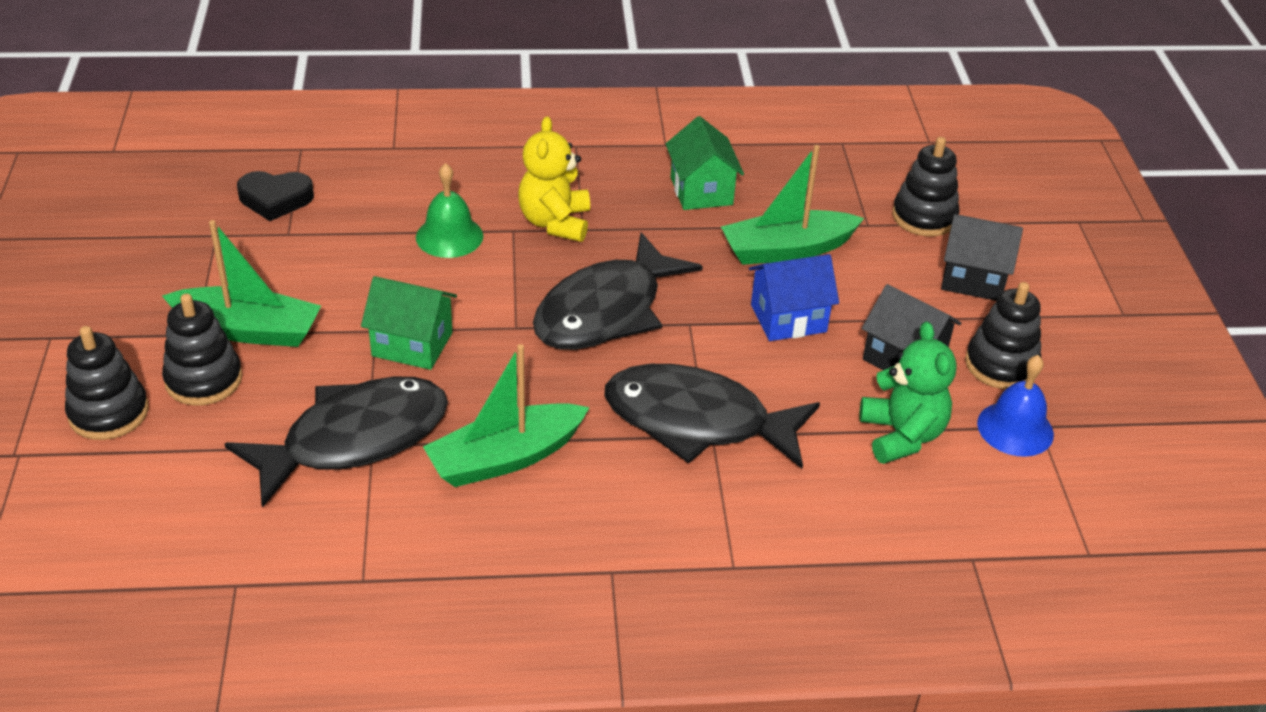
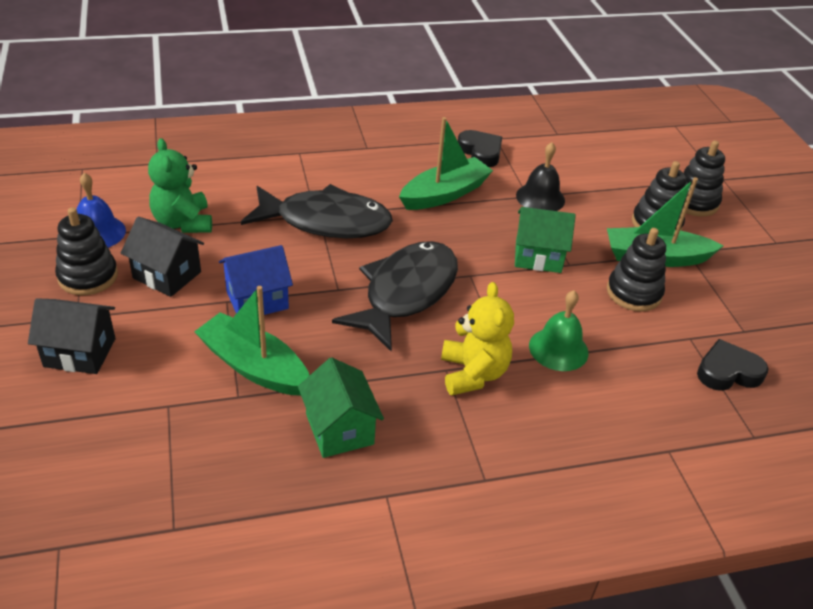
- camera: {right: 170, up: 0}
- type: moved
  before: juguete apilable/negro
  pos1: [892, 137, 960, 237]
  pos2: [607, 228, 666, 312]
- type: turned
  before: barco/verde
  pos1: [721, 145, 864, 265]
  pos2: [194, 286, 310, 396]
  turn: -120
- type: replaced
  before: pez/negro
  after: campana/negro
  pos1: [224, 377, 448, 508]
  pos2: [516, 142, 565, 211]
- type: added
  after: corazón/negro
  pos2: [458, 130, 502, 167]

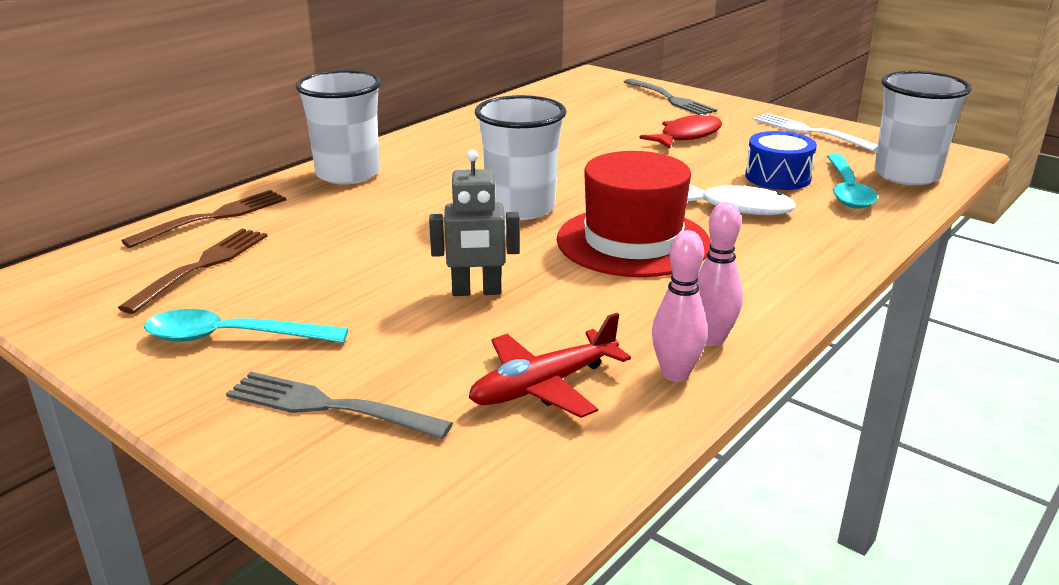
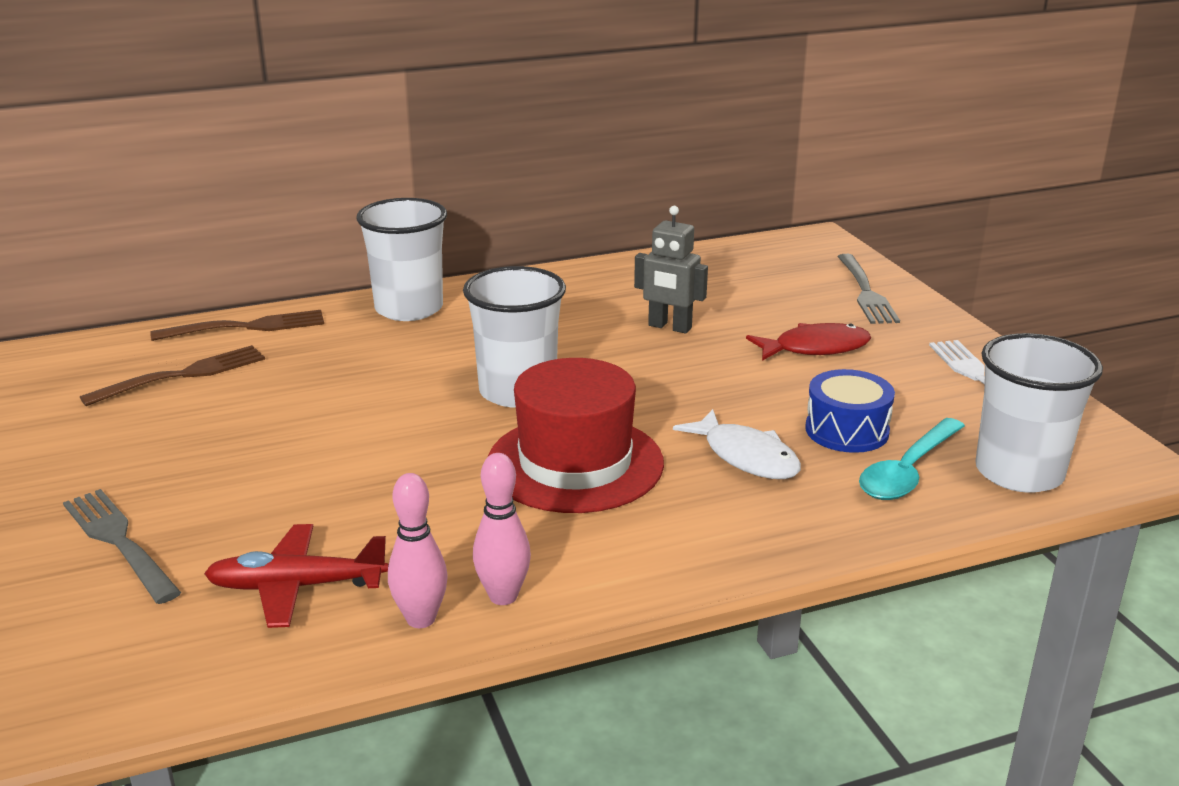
- camera: {right: 30, up: 0}
- type: moved
  before: robot/gris
  pos1: [429, 150, 520, 296]
  pos2: [634, 206, 708, 334]
- type: removed
  before: cuchara/turquesa
  pos1: [144, 309, 348, 343]

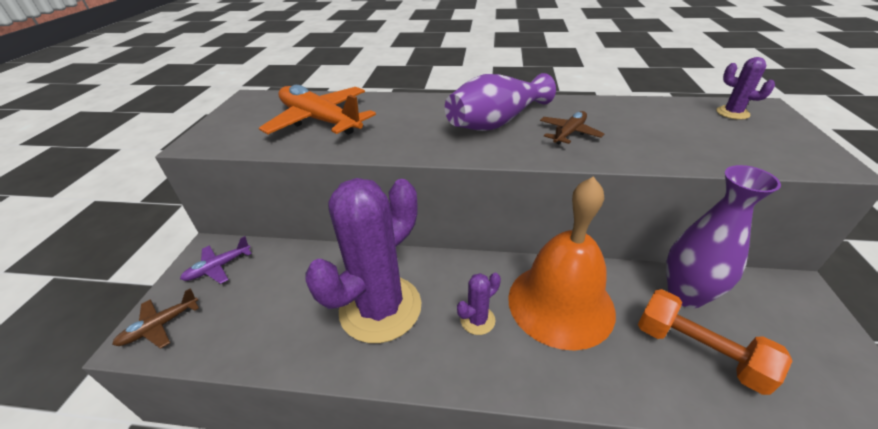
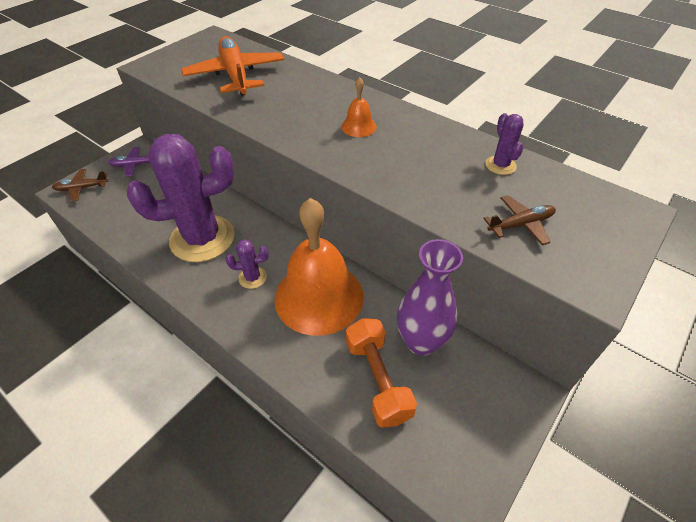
- camera: {right: 30, up: 10}
- type: moved
  before: cactus/morado
  pos1: [716, 57, 775, 120]
  pos2: [486, 113, 524, 175]
- type: replaced
  before: florero/morado
  after: campana/naranja
  pos1: [445, 73, 556, 131]
  pos2: [341, 77, 377, 137]
- type: moved
  before: avión/marrón
  pos1: [540, 111, 605, 144]
  pos2: [483, 195, 556, 245]

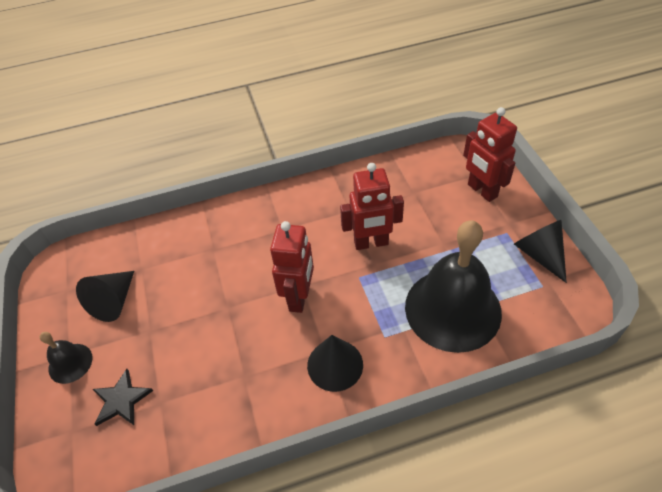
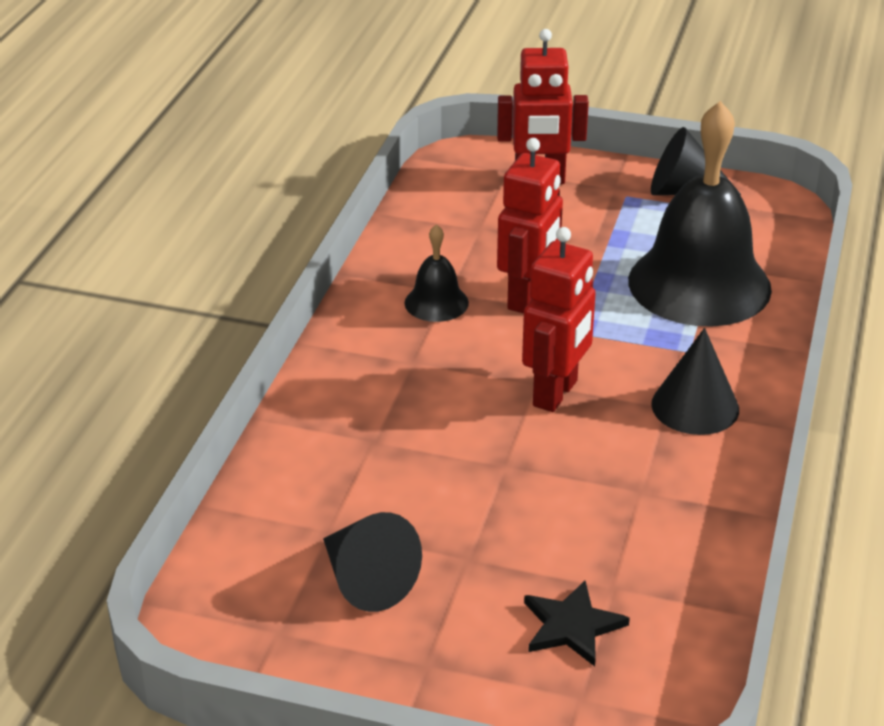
- camera: {right: -60, up: -15}
- type: turned
  before: robot/rojo
  pos1: [270, 221, 314, 313]
  pos2: [522, 227, 596, 412]
  turn: 75
- type: moved
  before: campana/negro
  pos1: [40, 332, 92, 384]
  pos2: [404, 224, 469, 322]

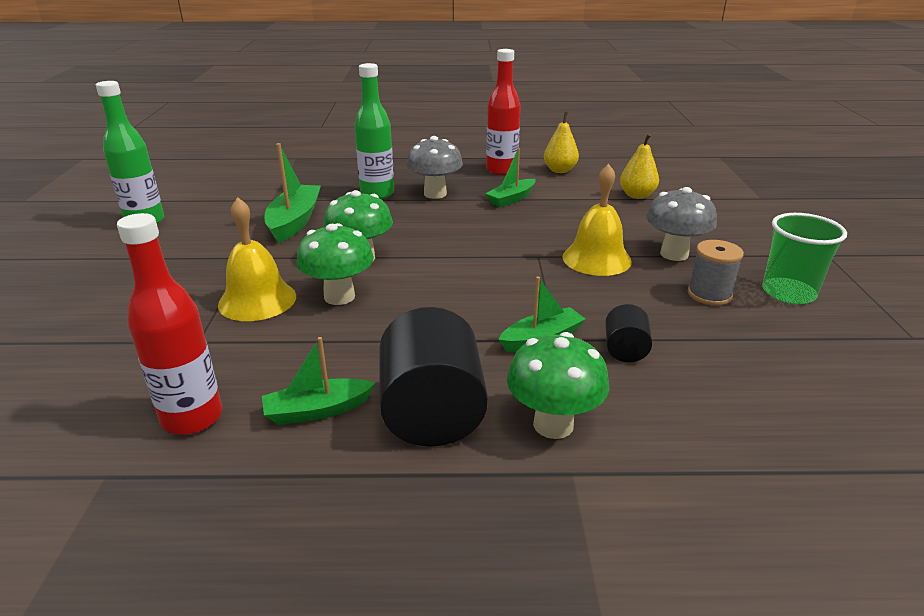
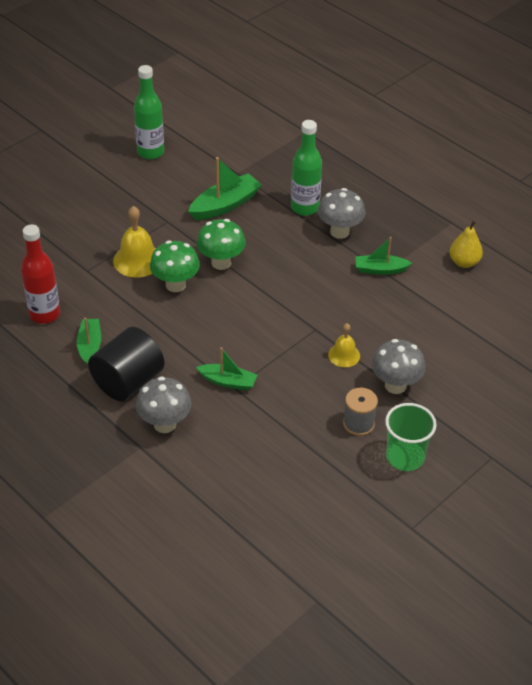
- camera: {right: 45, up: 15}
- type: removed
  before: botella/rojo
  pos1: [486, 49, 520, 175]
- type: removed
  before: pera/amarillo
  pos1: [620, 134, 659, 199]
- type: resized
  before: campana/amarillo
  pos1: [562, 164, 632, 276]
  pos2: [328, 323, 360, 367]
  scale: 0.61
- type: removed
  before: cilindro/negro
  pos1: [605, 304, 652, 362]
- type: recoloured
  before: seta/verde
  after: seta/gris
  pos1: [507, 332, 609, 439]
  pos2: [136, 376, 191, 433]
- type: turned
  before: barco/verde
  pos1: [262, 337, 375, 425]
  pos2: [77, 318, 101, 365]
  turn: 60

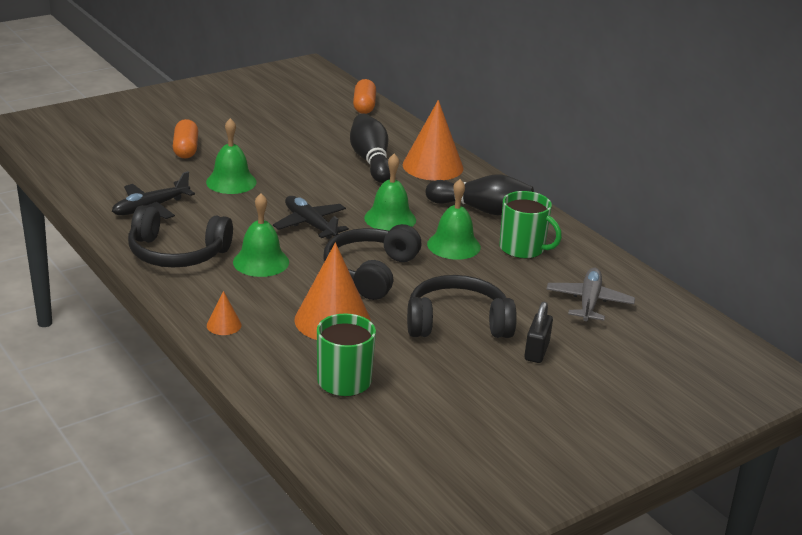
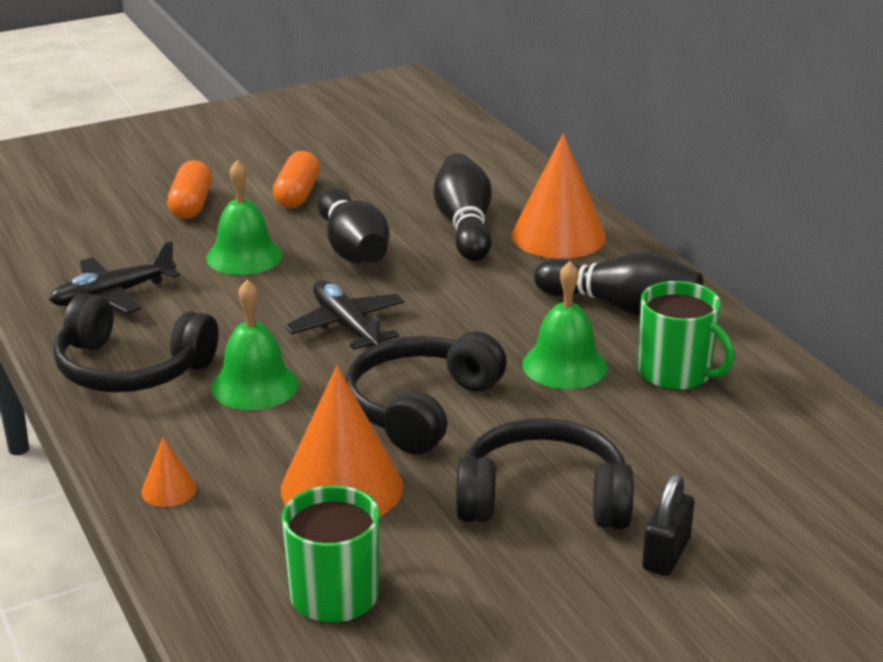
- camera: {right: 10, up: 0}
- type: moved
  before: cápsula/naranja
  pos1: [353, 79, 376, 114]
  pos2: [273, 151, 320, 208]
- type: removed
  before: campana/verde
  pos1: [364, 154, 416, 231]
- type: removed
  before: avión/gris
  pos1: [546, 268, 635, 321]
- type: added
  after: bolo/negro
  pos2: [318, 188, 390, 264]

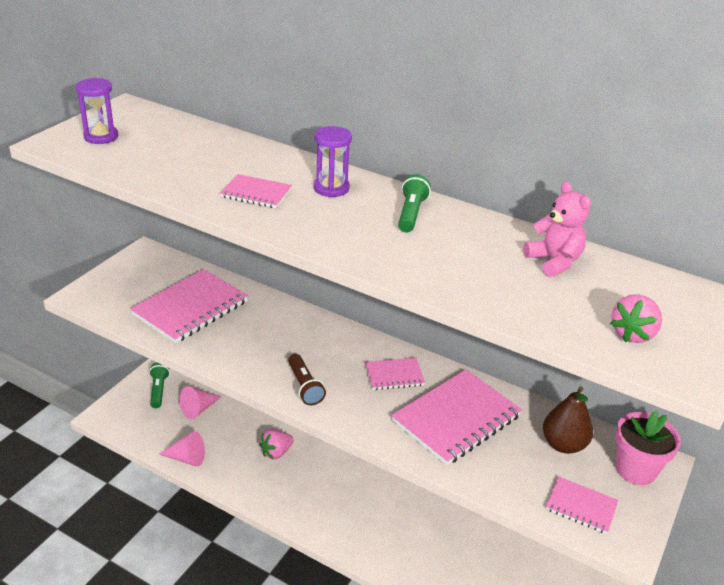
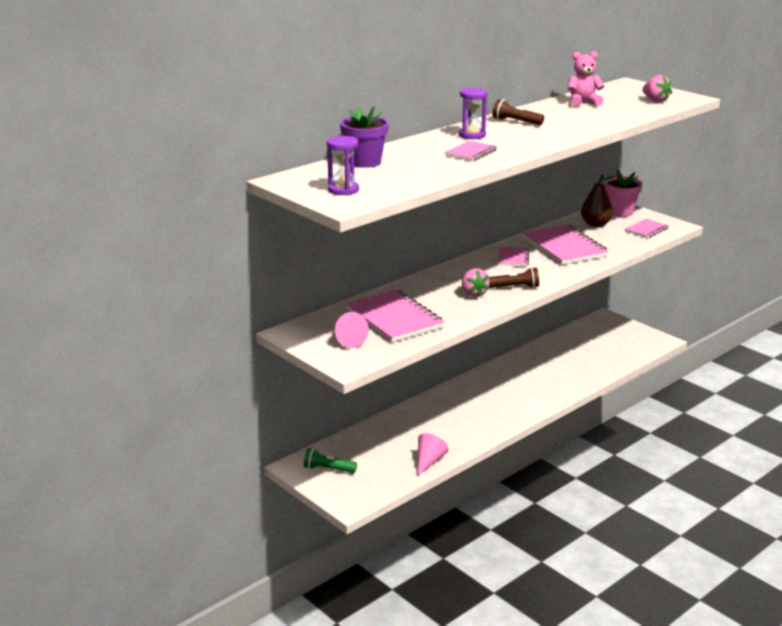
- camera: {right: -70, up: -10}
- type: recoloured
  before: lámpara de mano/verde
  after: lámpara de mano/marrón
  pos1: [398, 174, 431, 233]
  pos2: [493, 99, 544, 125]
- type: moved
  before: cono/rosa
  pos1: [180, 386, 221, 419]
  pos2: [335, 312, 369, 348]
- type: moved
  before: fresa/rosa
  pos1: [259, 429, 294, 459]
  pos2: [462, 268, 490, 297]
- type: added
  after: maceta/morado
  pos2: [340, 106, 389, 168]

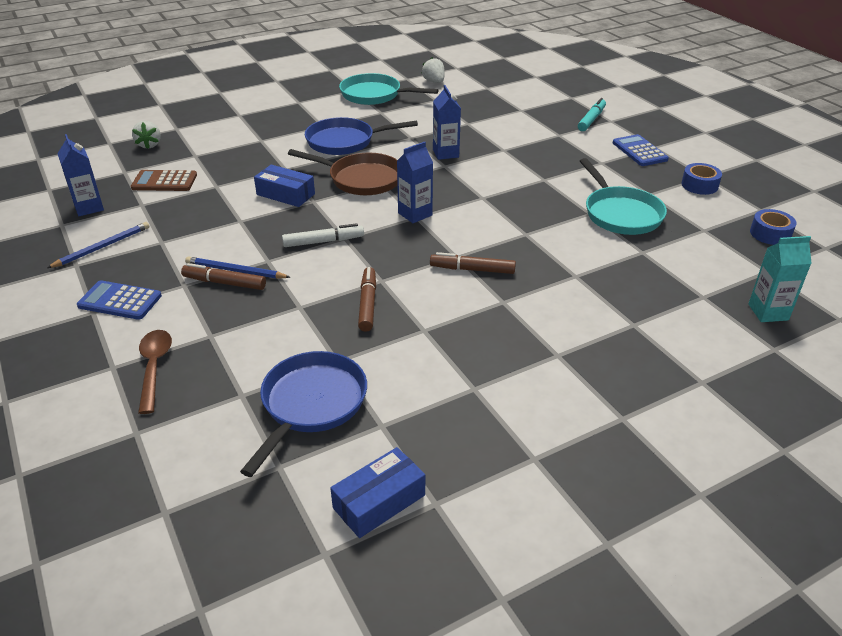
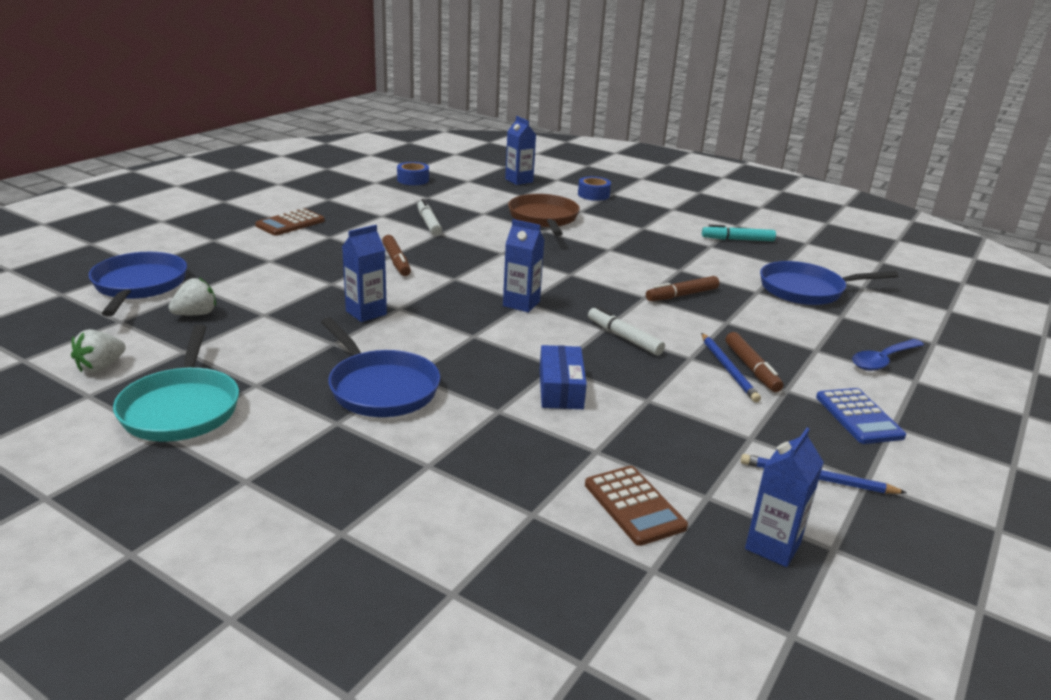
- camera: {right: -120, up: -10}
- type: moved
  before: rotulador/turquesa
  pos1: [578, 98, 606, 131]
  pos2: [702, 224, 776, 241]
- type: moved
  before: fresa/blanco
  pos1: [132, 121, 161, 149]
  pos2: [169, 278, 216, 315]
- type: recoloured
  before: calculadora/azul
  after: calculadora/marrón
  pos1: [613, 134, 669, 166]
  pos2: [255, 208, 325, 236]
- type: moved
  before: sartén/marrón
  pos1: [288, 149, 397, 195]
  pos2: [508, 194, 580, 236]
- type: replaced
  before: sartén/turquesa
  after: rotulador/blanco
  pos1: [580, 158, 667, 235]
  pos2: [417, 199, 442, 236]
- type: moved
  before: cinta adhesiva/azul
  pos1: [681, 163, 722, 195]
  pos2: [578, 177, 611, 201]
- type: recoloured
  before: cartón de leche/turquesa
  after: cartón de leche/azul
  pos1: [748, 236, 812, 322]
  pos2: [505, 116, 536, 185]
- type: moved
  before: rotulador/marrón
  pos1: [430, 252, 516, 274]
  pos2: [382, 235, 411, 276]
- type: recoloured
  before: cuchara/marrón
  after: cuchara/azul
  pos1: [138, 330, 172, 414]
  pos2: [852, 339, 924, 371]
- type: removed
  before: caja/azul
  pos1: [330, 447, 425, 538]
- type: added
  after: sartén/azul
  pos2: [89, 252, 187, 316]

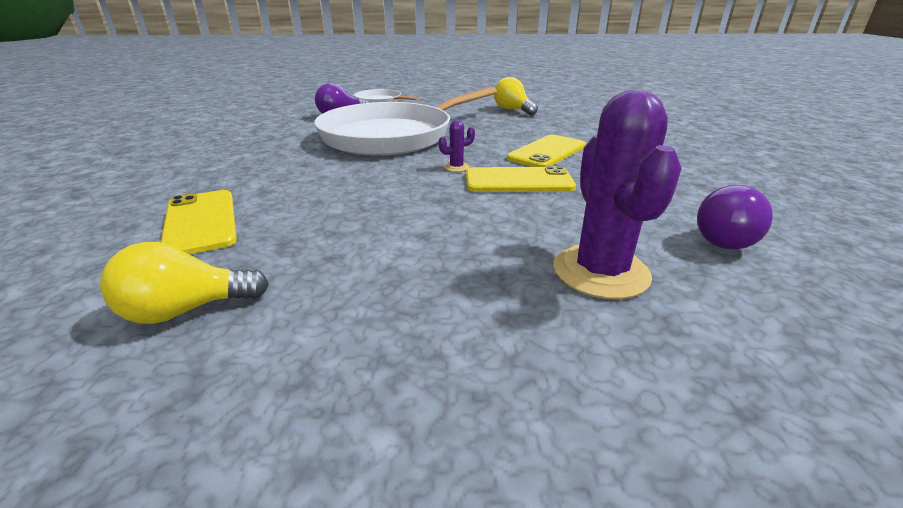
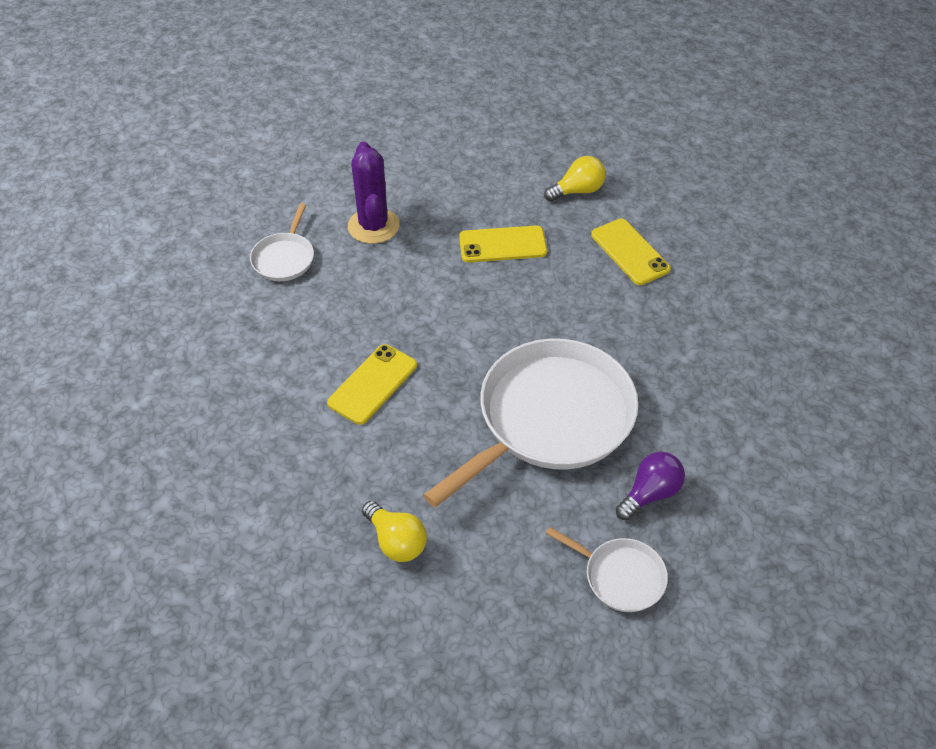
- camera: {right: 175, up: 20}
- type: removed
  before: cactus/morado
  pos1: [438, 120, 475, 172]
- type: moved
  before: móvil/amarillo
  pos1: [466, 166, 576, 192]
  pos2: [459, 226, 547, 262]
- type: replaced
  before: bombilla/morado
  after: sartén/blanco
  pos1: [697, 185, 773, 250]
  pos2: [250, 203, 314, 281]

